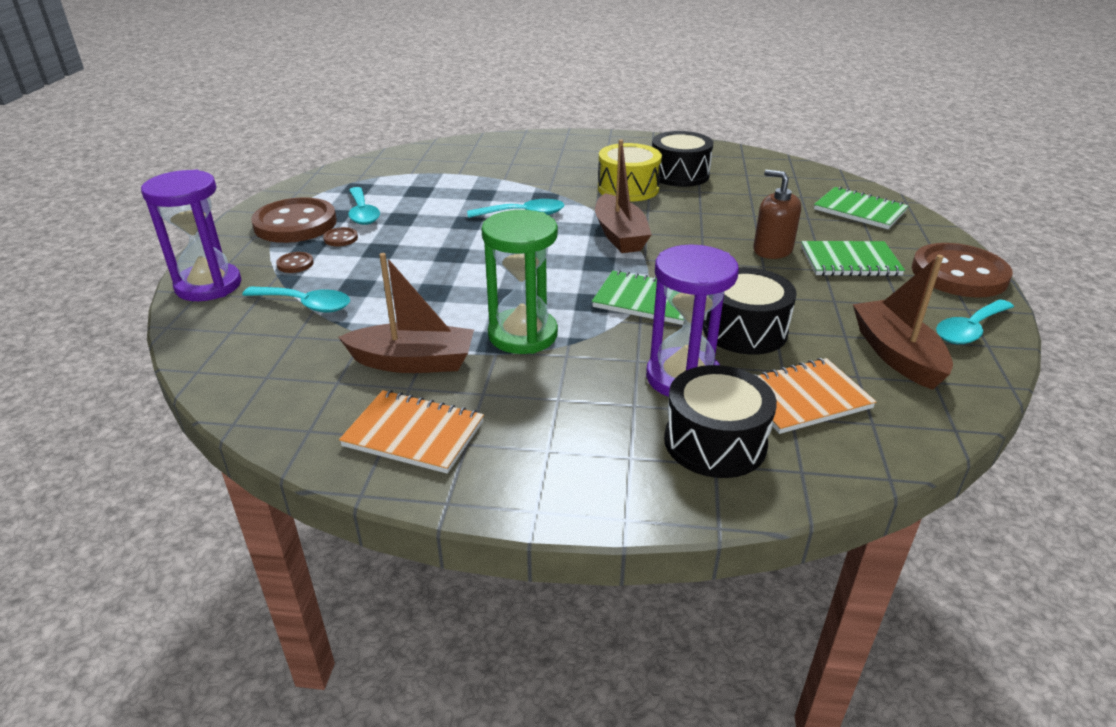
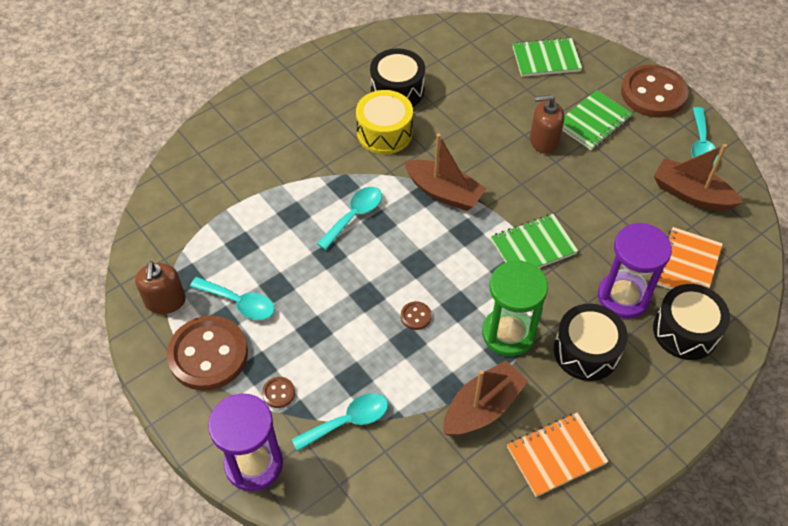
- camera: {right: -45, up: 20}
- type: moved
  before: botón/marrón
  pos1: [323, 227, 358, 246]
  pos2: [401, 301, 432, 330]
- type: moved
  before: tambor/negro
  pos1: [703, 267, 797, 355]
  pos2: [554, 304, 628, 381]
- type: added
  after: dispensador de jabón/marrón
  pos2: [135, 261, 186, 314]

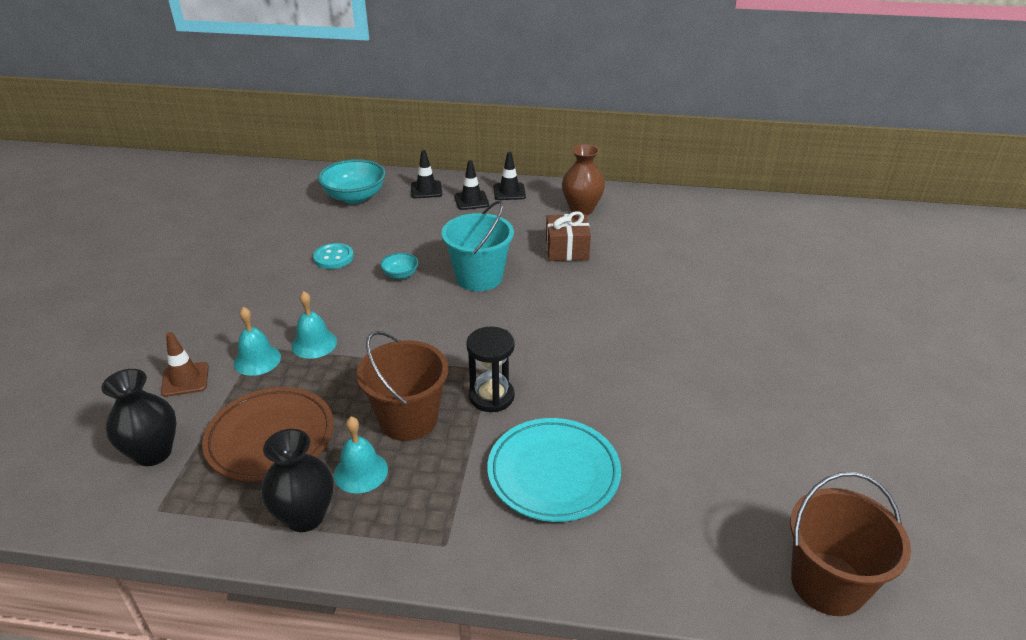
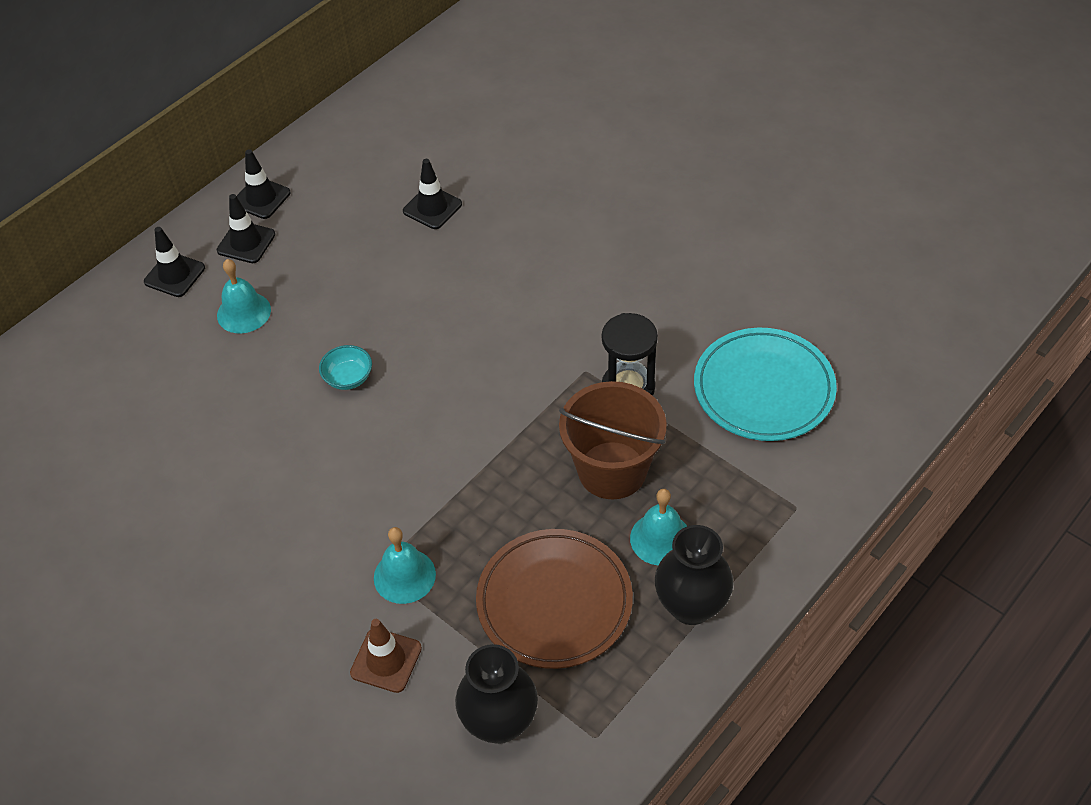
- camera: {right: -55, up: 15}
- type: removed
  before: florero/marrón
  pos1: [562, 144, 605, 215]
- type: removed
  before: cuenco/turquesa
  pos1: [318, 159, 386, 204]
- type: removed
  before: balde/turquesa
  pos1: [442, 201, 514, 291]
- type: replaced
  before: regalo/marrón
  after: cono de tráfico/negro
  pos1: [546, 211, 591, 261]
  pos2: [403, 159, 462, 229]
- type: removed
  before: botón/turquesa
  pos1: [313, 243, 354, 269]
- type: moved
  before: campana/turquesa
  pos1: [291, 291, 337, 359]
  pos2: [217, 259, 271, 333]
- type: removed
  before: balde/marrón
  pos1: [790, 472, 911, 616]

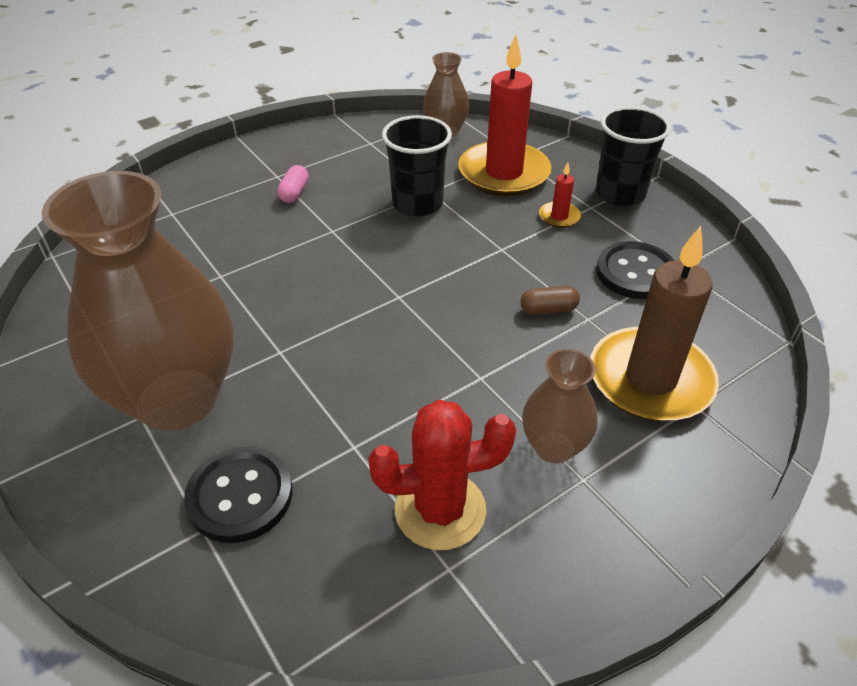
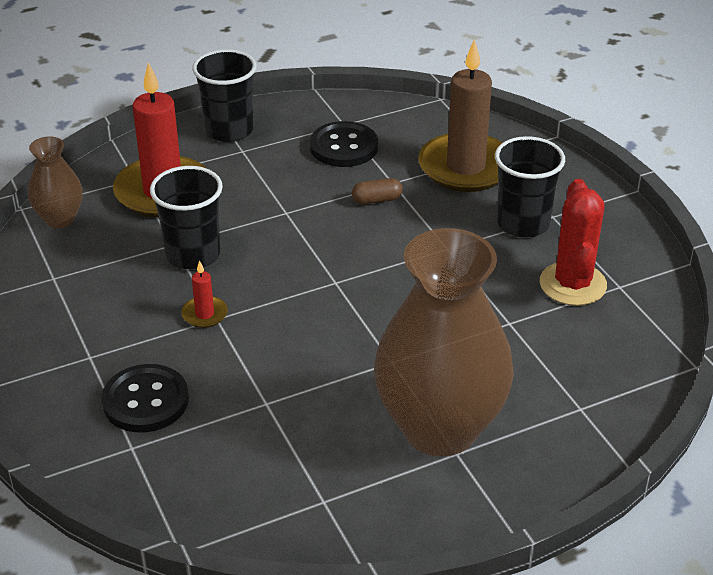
- camera: {right: -80, up: -5}
- type: moved
  before: vela/rojo
  pos1: [539, 163, 581, 228]
  pos2: [181, 260, 228, 328]
- type: removed
  before: cápsula/rosa
  pos1: [277, 165, 309, 203]
- type: turned
  before: cápsula/marrón
  pos1: [520, 286, 580, 315]
  pos2: [352, 178, 403, 204]
  turn: 75
- type: replaced
  before: florero/marrón
  after: vaso/negro
  pos1: [522, 349, 598, 463]
  pos2: [495, 136, 565, 237]
- type: moved
  before: botón/negro
  pos1: [184, 446, 293, 543]
  pos2: [101, 364, 189, 432]

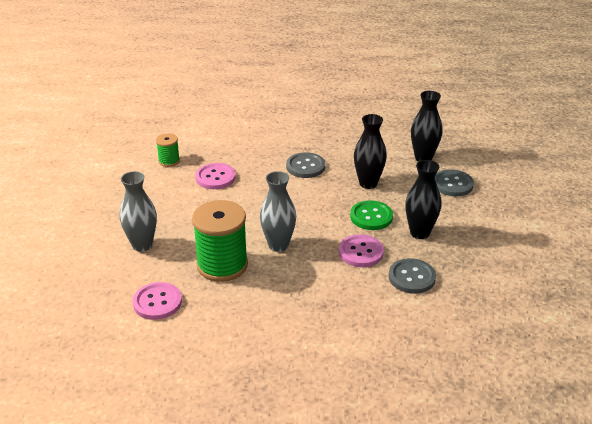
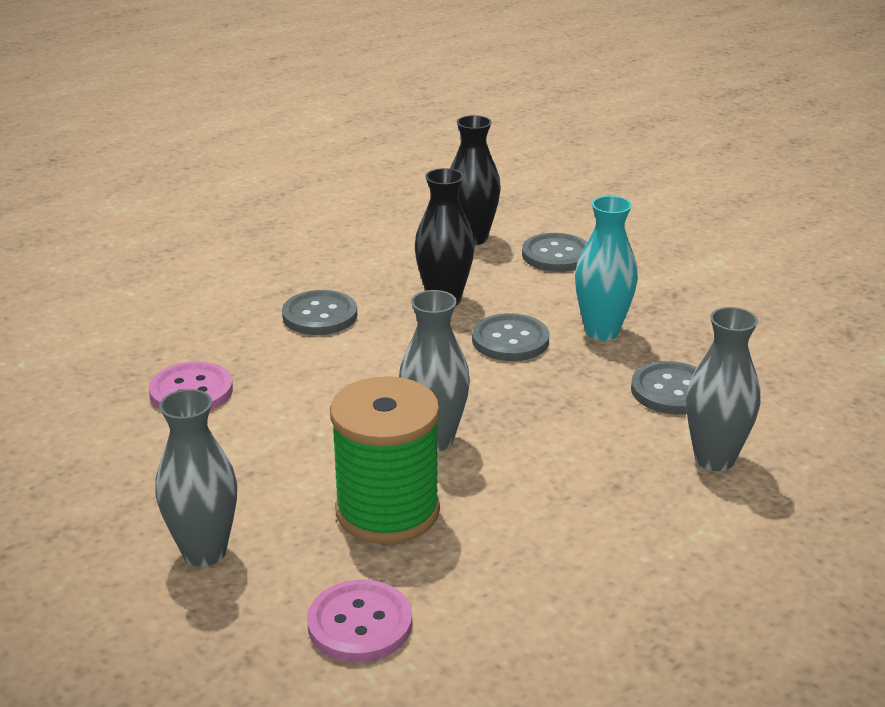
- camera: {right: -40, up: -5}
- type: removed
  before: carrete/verde
  pos1: [156, 133, 180, 167]
- type: recoloured
  before: florero/negro
  after: florero/turquesa
  pos1: [405, 160, 442, 239]
  pos2: [575, 196, 638, 341]
- type: recoloured
  before: botón/verde
  after: botón/gris
  pos1: [350, 200, 393, 230]
  pos2: [472, 313, 549, 361]
- type: removed
  before: botón/rosa
  pos1: [339, 234, 384, 267]
- type: added
  after: florero/gris
  pos2: [686, 307, 761, 471]

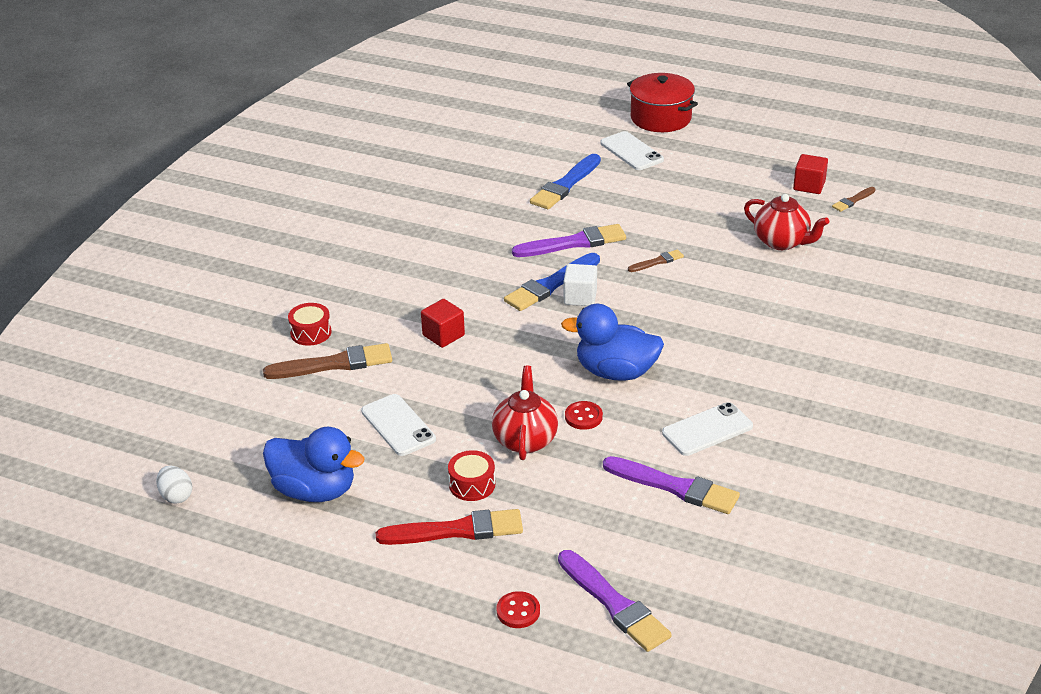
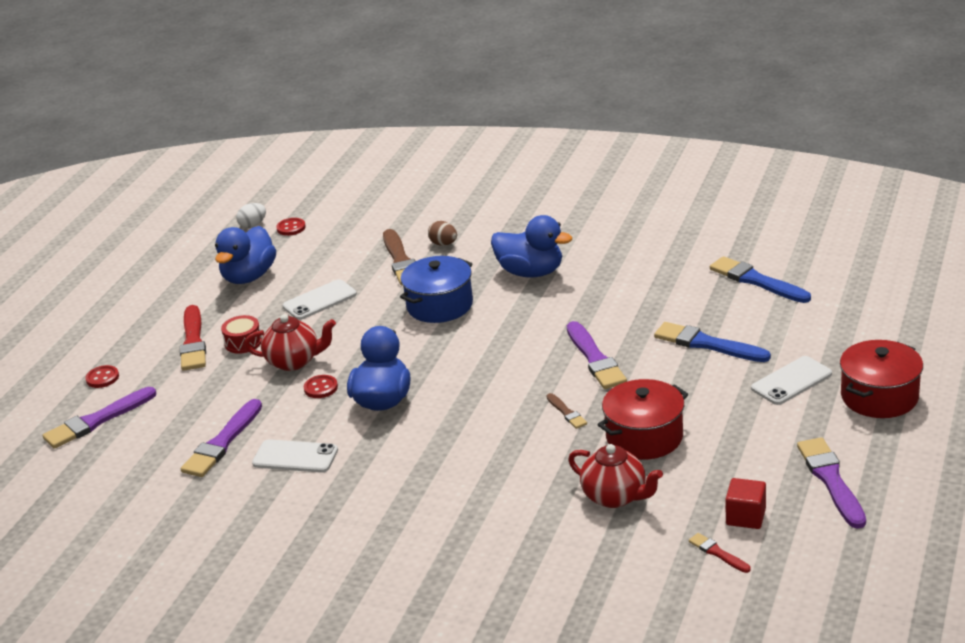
- camera: {right: 90, up: -5}
- type: recoloured
  before: pincel/marrón
  after: pincel/rojo
  pos1: [832, 187, 875, 212]
  pos2: [689, 533, 750, 573]
- type: turned
  before: tetera/rojo
  pos1: [744, 194, 829, 250]
  pos2: [568, 444, 663, 508]
  turn: -90
- type: moved
  before: pincel/azul
  pos1: [504, 253, 600, 311]
  pos2: [710, 256, 811, 303]
- type: removed
  before: cubo/blanco
  pos1: [564, 264, 597, 306]
- type: replaced
  before: cubo/rojo
  after: olla/azul
  pos1: [421, 299, 465, 348]
  pos2: [400, 256, 473, 323]
- type: replaced
  before: tambor/rojo
  after: huevo/marrón
  pos1: [288, 303, 331, 346]
  pos2: [428, 221, 457, 246]
- type: turned
  before: móvil/blanco
  pos1: [662, 402, 753, 456]
  pos2: [252, 439, 338, 473]
  turn: -45
- type: added
  after: pato/azul
  pos2: [491, 215, 572, 278]
- type: added
  after: botón/rojo
  pos2: [276, 218, 306, 236]
- type: added
  after: olla/rojo
  pos2: [597, 379, 688, 460]
- type: added
  after: pincel/morado
  pos2: [797, 437, 866, 529]

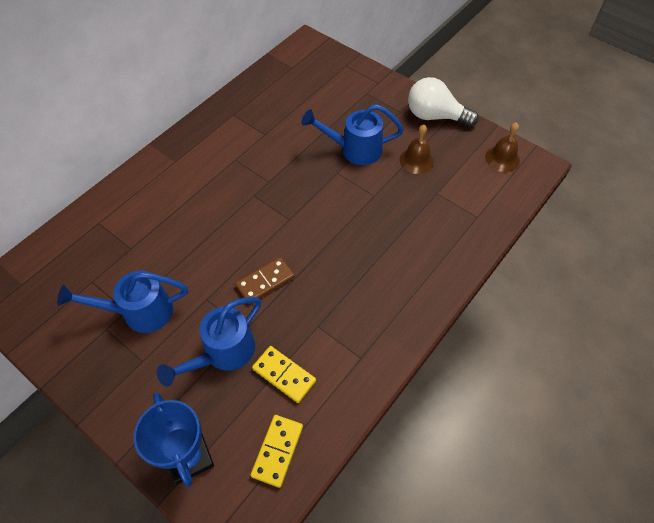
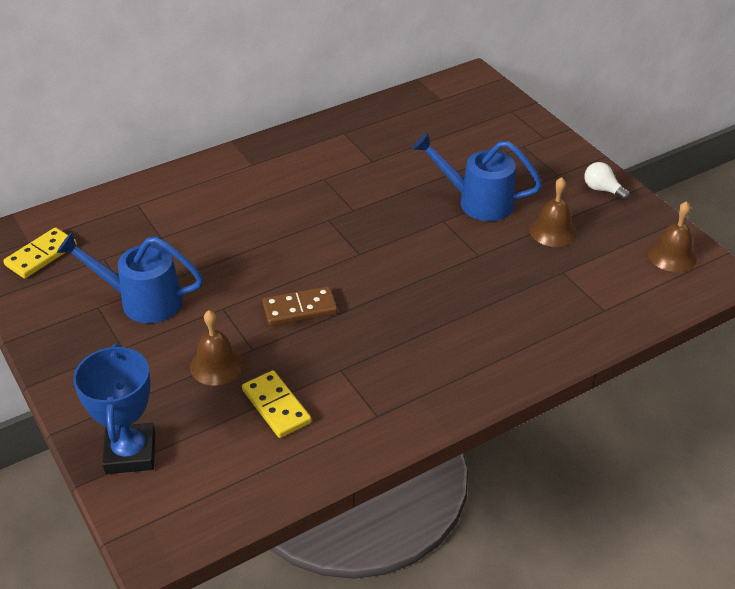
- camera: {right: 20, up: -15}
- type: resized
  before: bombilla/blanco
  pos1: [408, 77, 479, 127]
  pos2: [584, 162, 630, 200]
  scale: 0.51
- type: replaced
  before: regadera/azul
  after: campana/marrón
  pos1: [157, 297, 261, 387]
  pos2: [190, 310, 244, 385]
- type: moved
  before: ficha de dominó/amarillo
  pos1: [250, 415, 303, 488]
  pos2: [3, 227, 77, 279]

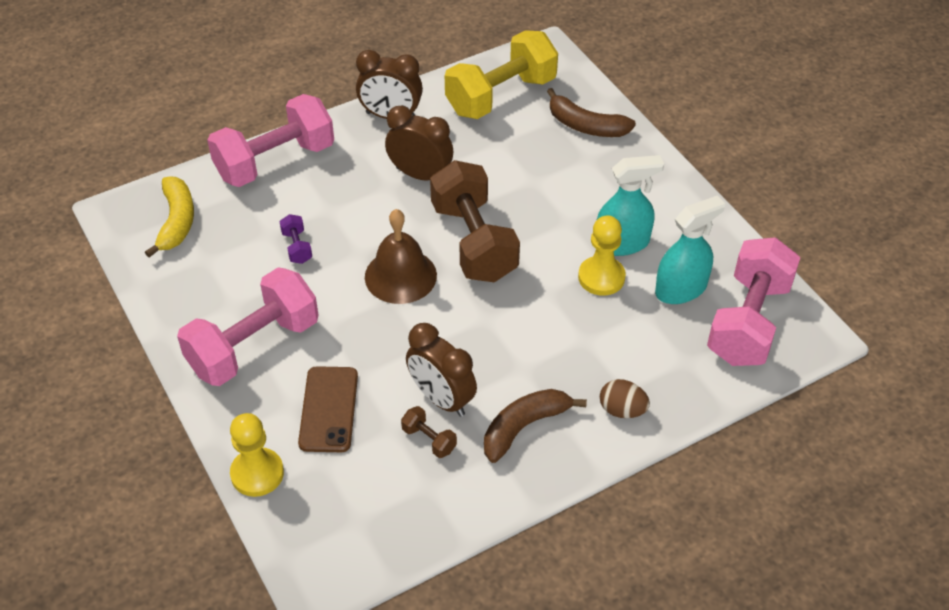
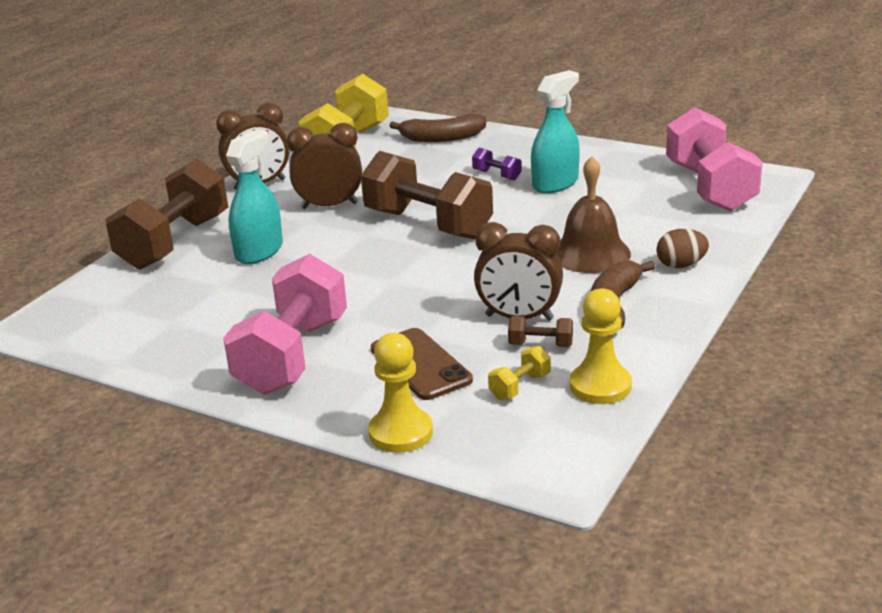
- camera: {right: -30, up: -20}
- type: recoloured
  before: mancuerna/rosa
  after: mancuerna/marrón
  pos1: [207, 94, 334, 187]
  pos2: [106, 159, 228, 269]
- type: removed
  before: plátano/amarillo
  pos1: [145, 176, 194, 258]
- type: moved
  before: pulverizador/turquesa
  pos1: [655, 195, 725, 304]
  pos2: [226, 129, 283, 264]
- type: moved
  before: campana/marrón
  pos1: [365, 209, 437, 304]
  pos2: [556, 156, 631, 273]
- type: moved
  before: mancuerna/morado
  pos1: [280, 214, 312, 264]
  pos2: [472, 148, 521, 180]
- type: moved
  before: peón/amarillo
  pos1: [578, 215, 626, 295]
  pos2: [570, 288, 632, 404]
- type: added
  after: mancuerna/amarillo
  pos2: [488, 346, 551, 400]

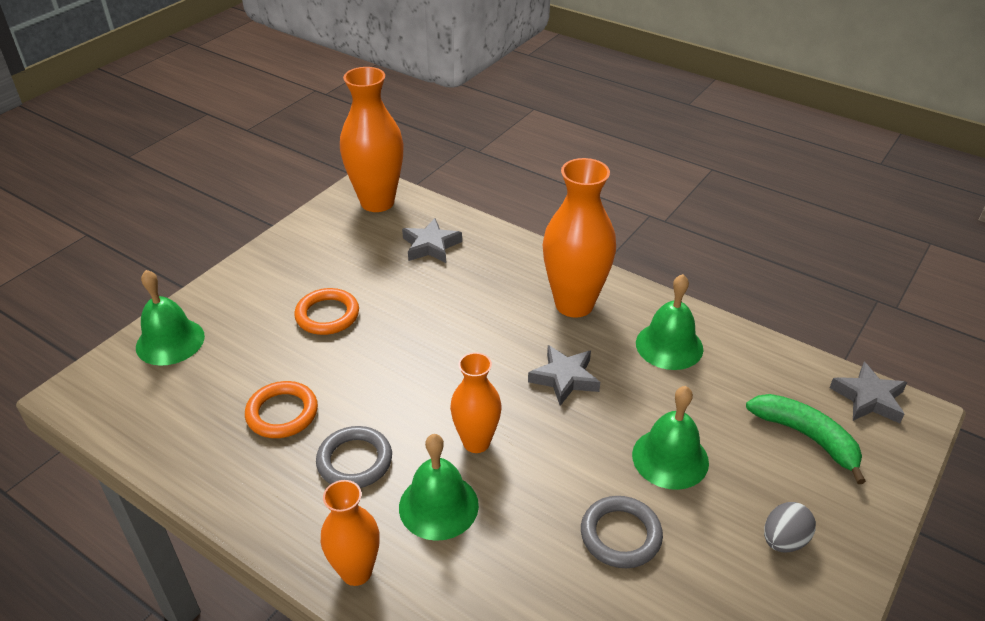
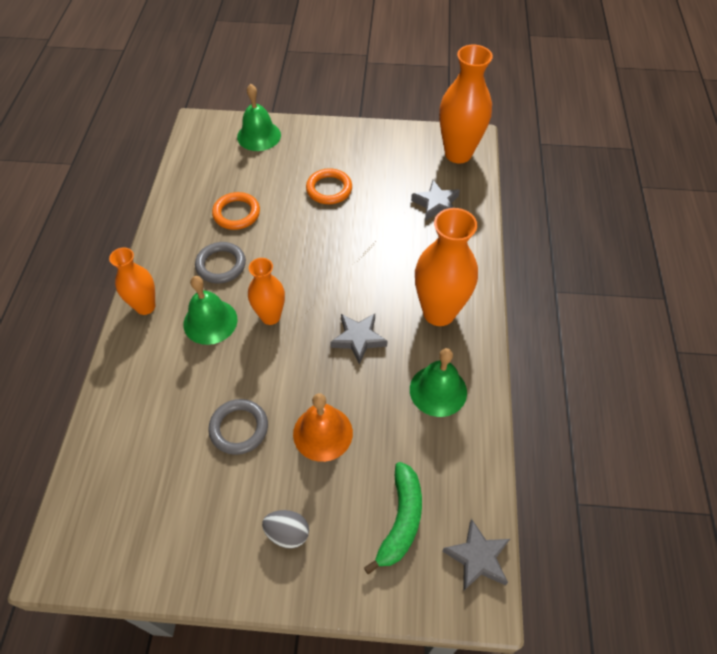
- camera: {right: 60, up: 15}
- type: recoloured
  before: campana/verde
  after: campana/naranja
  pos1: [632, 386, 709, 490]
  pos2: [293, 393, 353, 462]

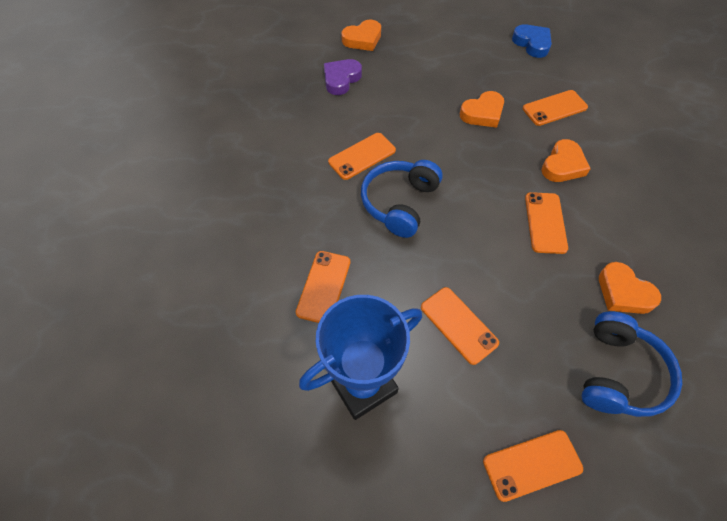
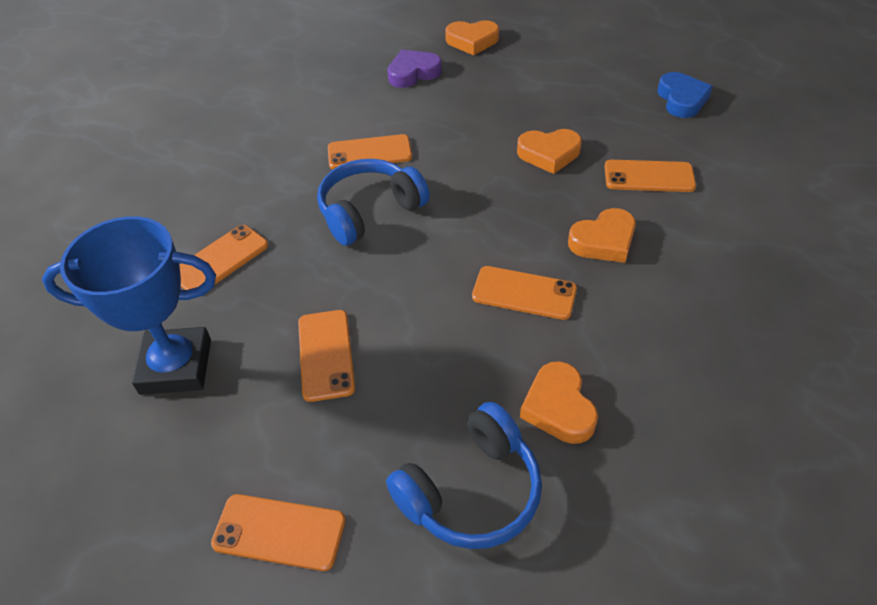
- camera: {right: 30, up: -10}
- type: turned
  before: móvil/naranja
  pos1: [525, 192, 568, 254]
  pos2: [472, 266, 577, 320]
  turn: 75

